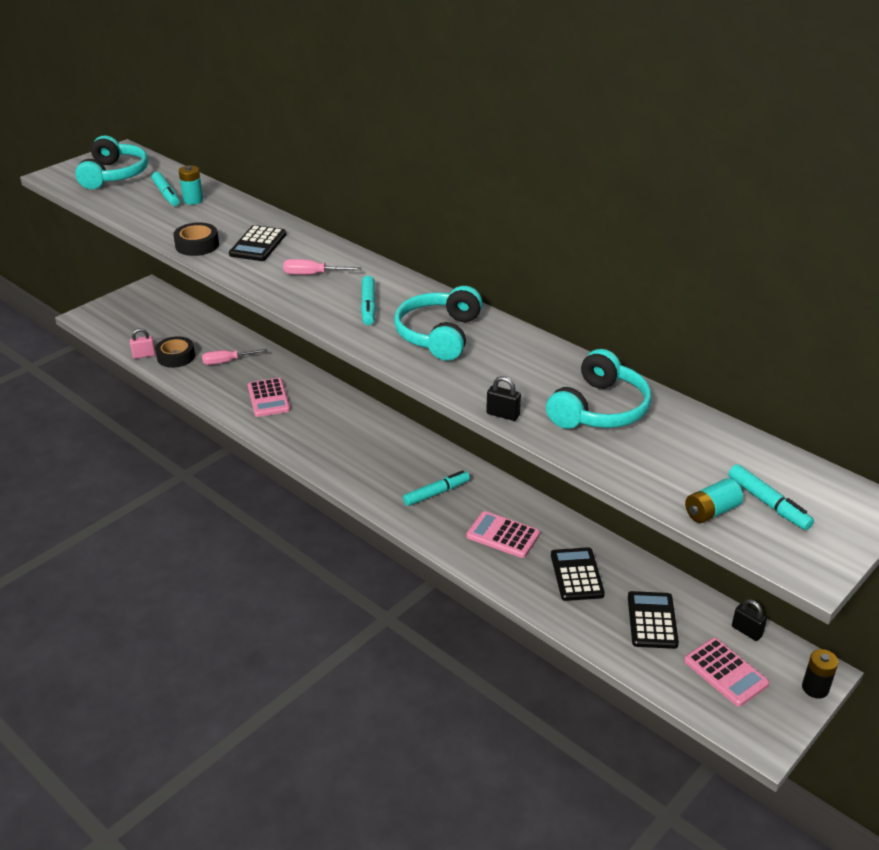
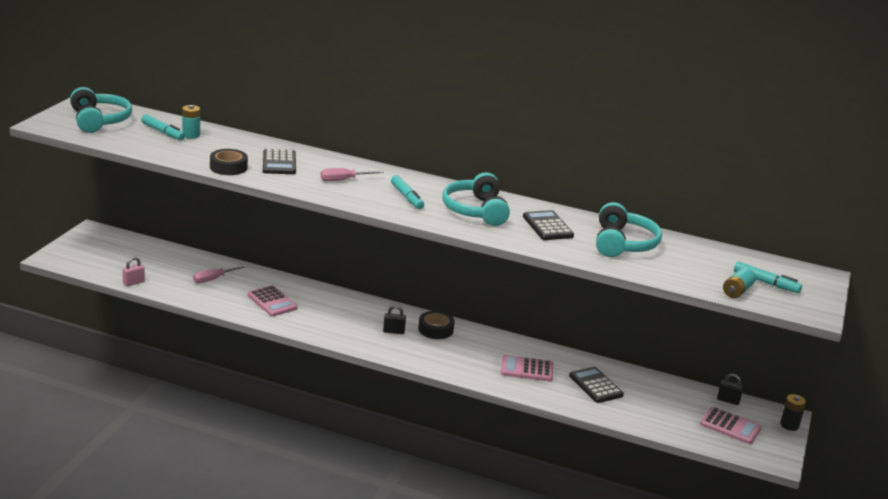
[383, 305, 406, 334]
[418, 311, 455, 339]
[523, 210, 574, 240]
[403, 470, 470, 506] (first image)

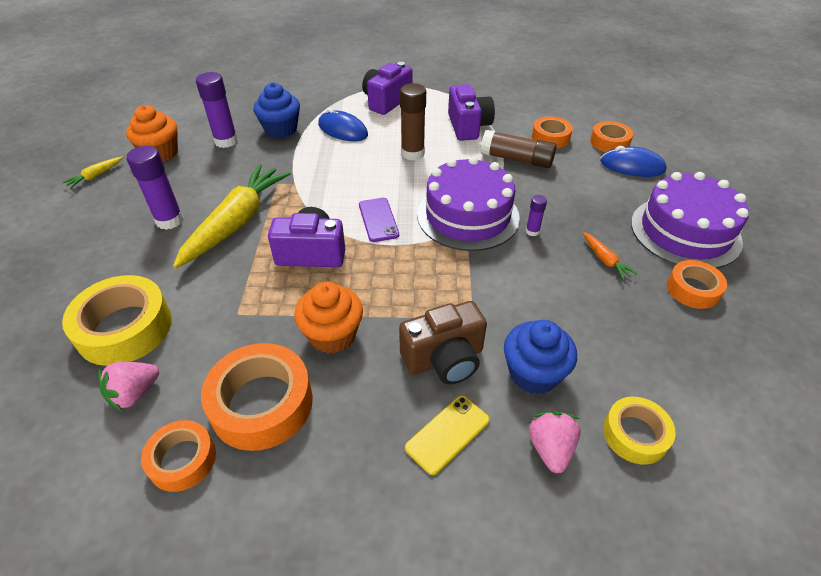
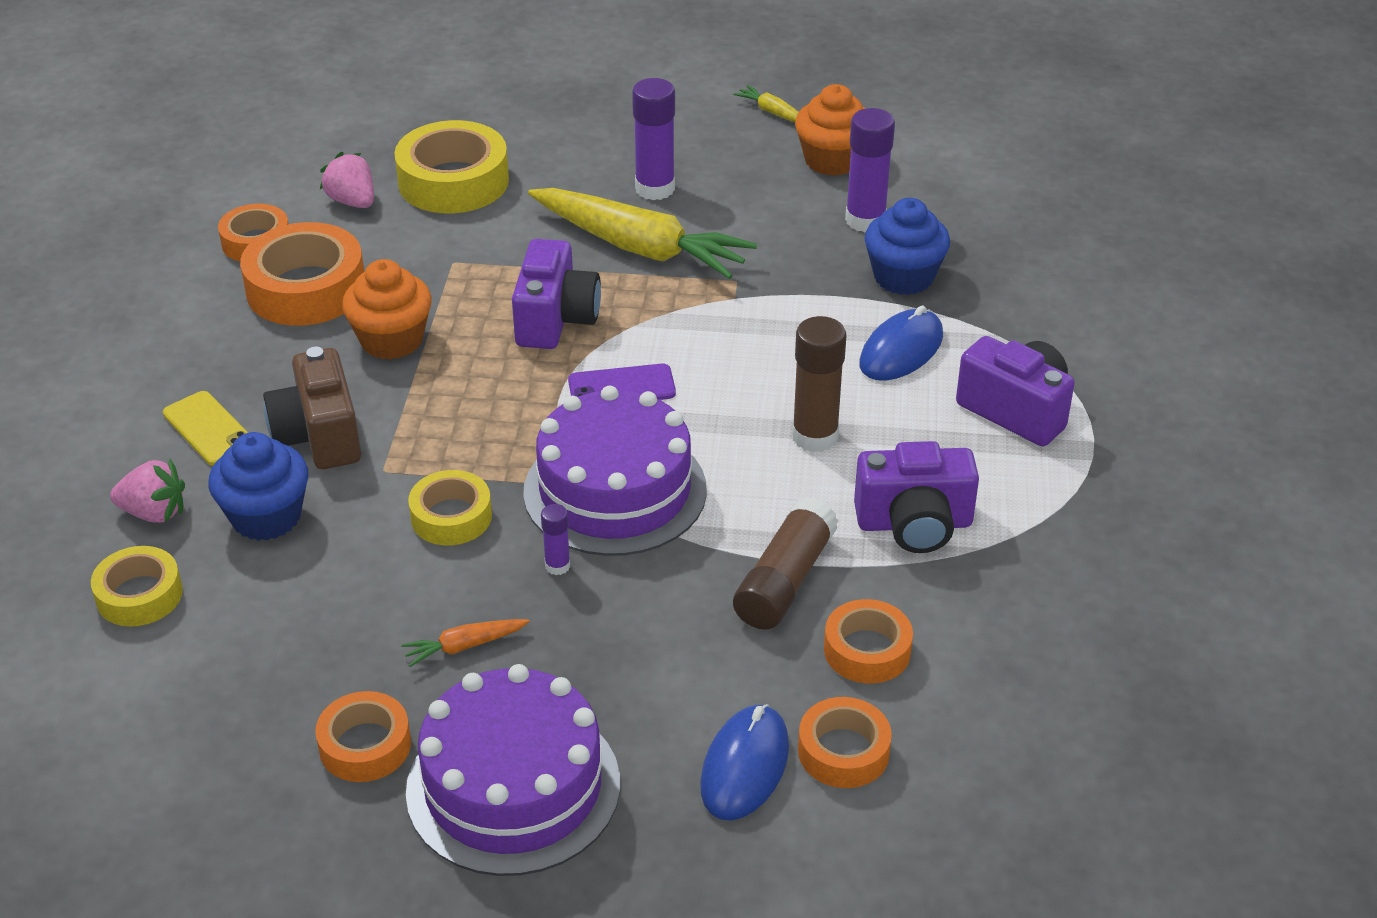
[408, 470, 492, 545]

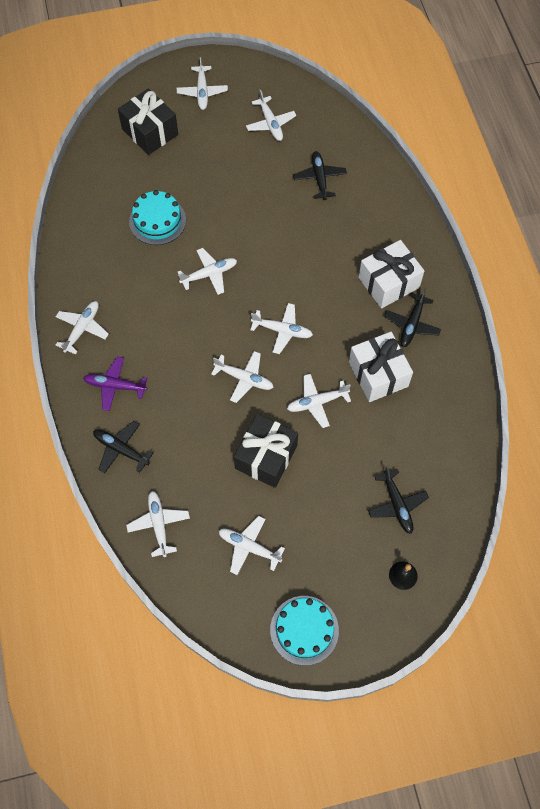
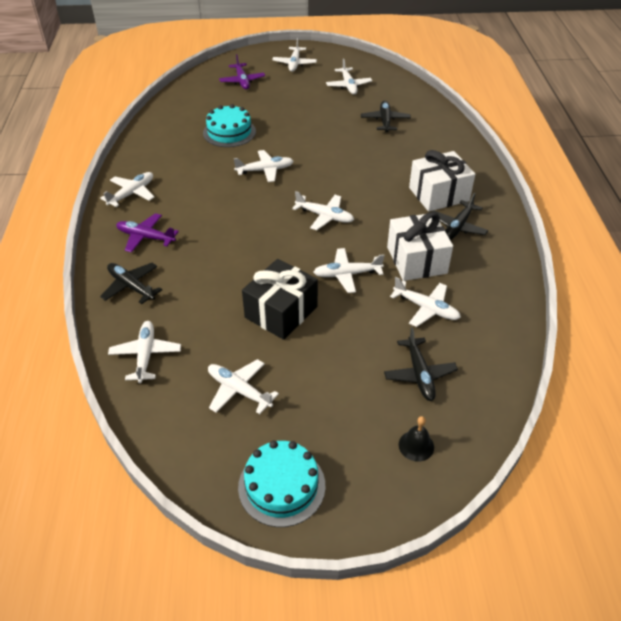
[219, 54, 265, 90]
[390, 277, 461, 327]

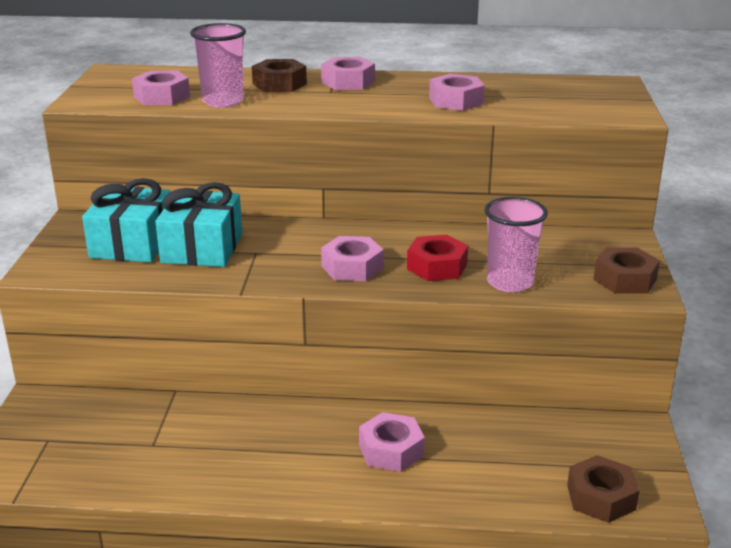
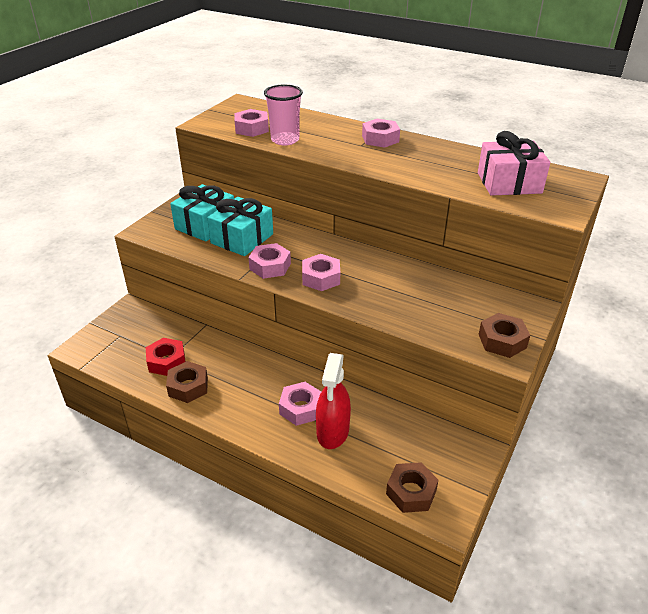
[146, 338, 186, 376]
[166, 361, 208, 403]
[248, 243, 291, 279]
[316, 353, 351, 449]
[478, 131, 550, 196]
[484, 197, 548, 292] (first image)

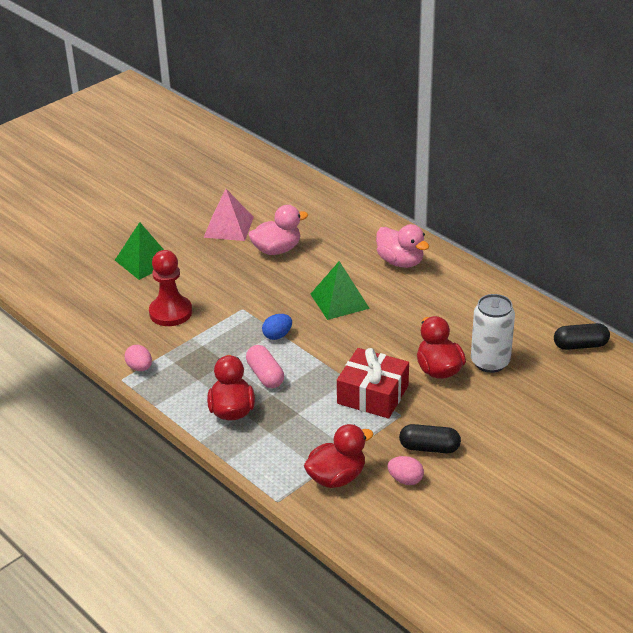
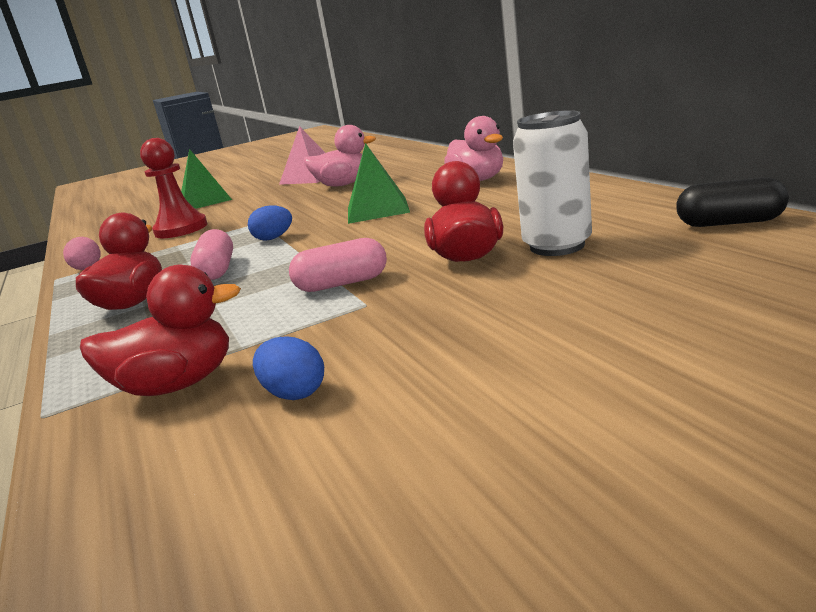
[253, 336, 324, 400]
[289, 238, 387, 292]
[399, 424, 461, 453] (first image)

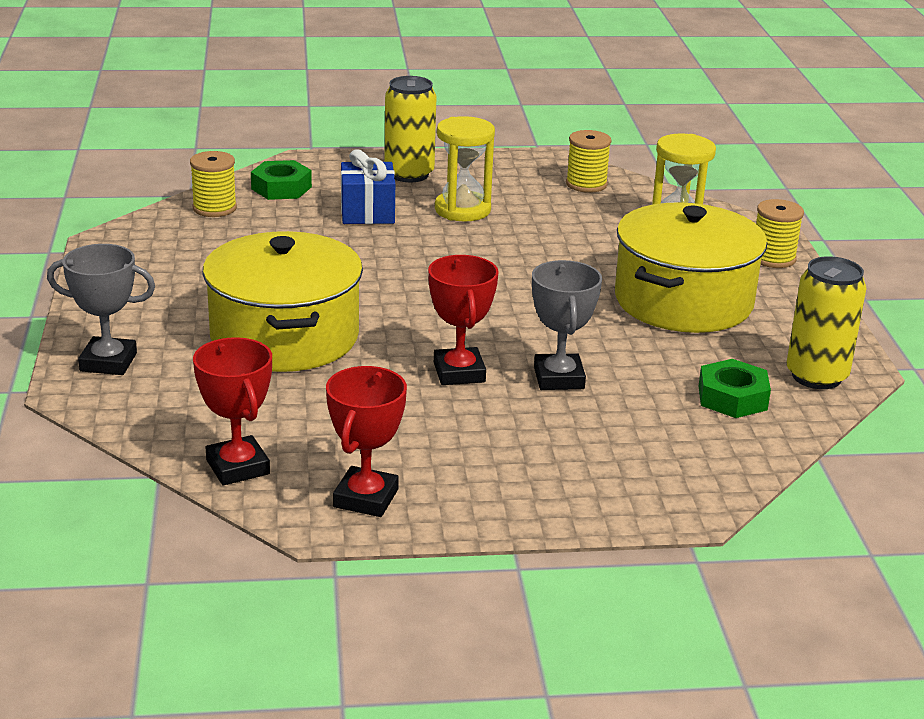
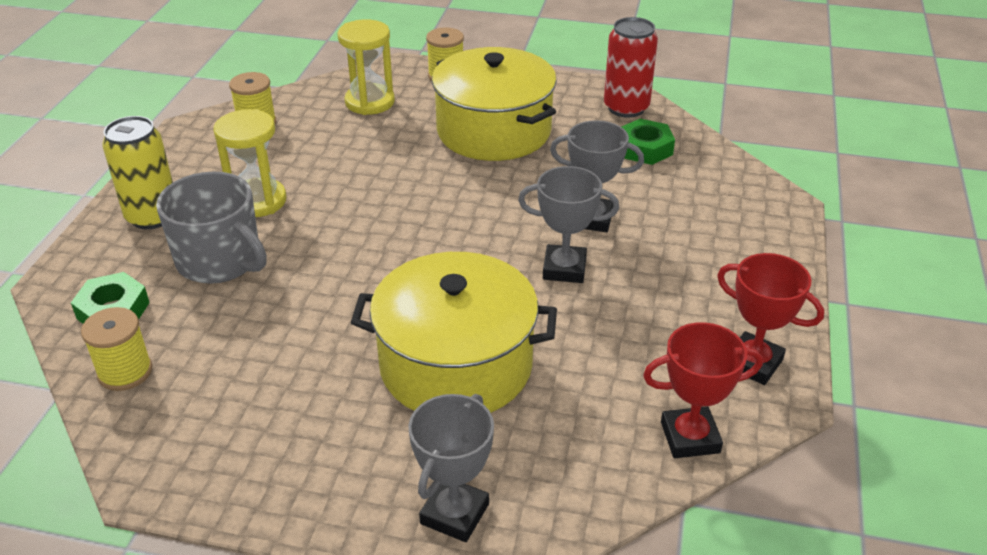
[156, 171, 267, 284]
[518, 166, 619, 283]
[604, 17, 658, 118]

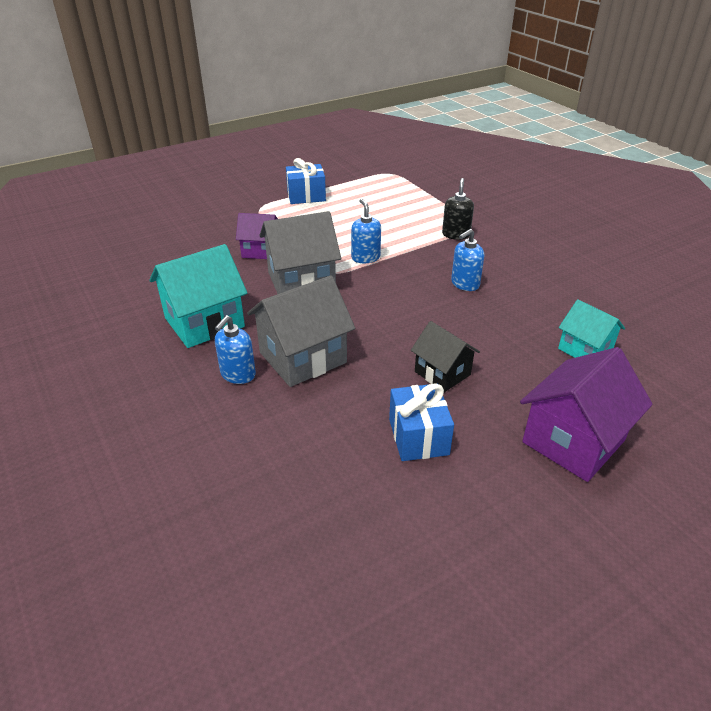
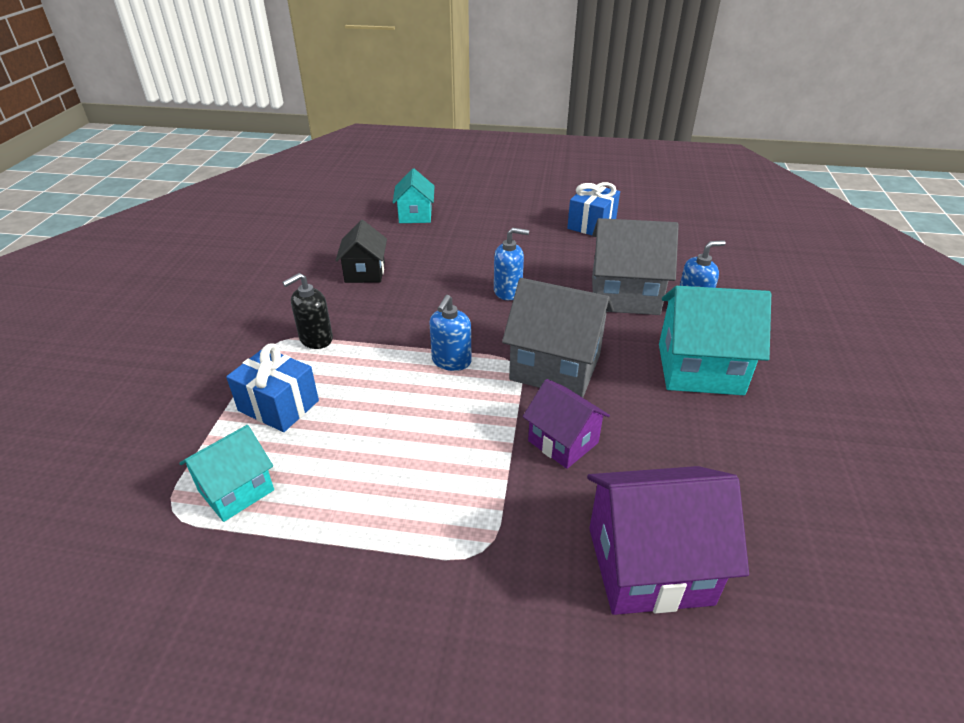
[180, 425, 274, 522]
[226, 344, 319, 432]
[335, 220, 387, 283]
[494, 227, 529, 300]
[587, 466, 749, 615]

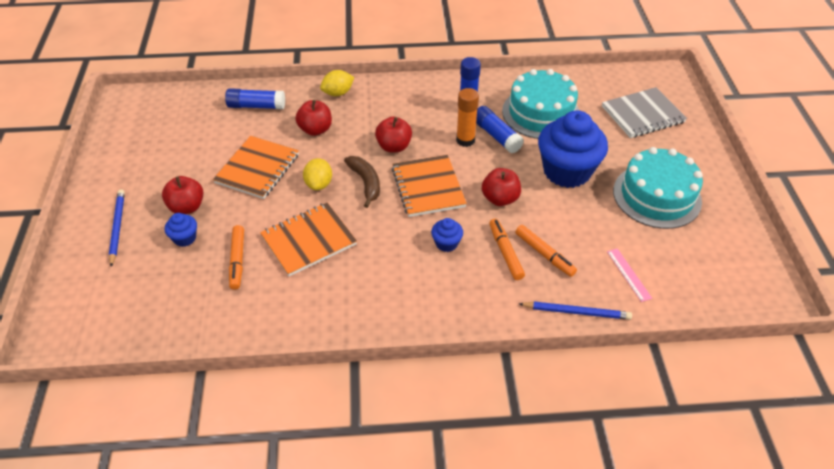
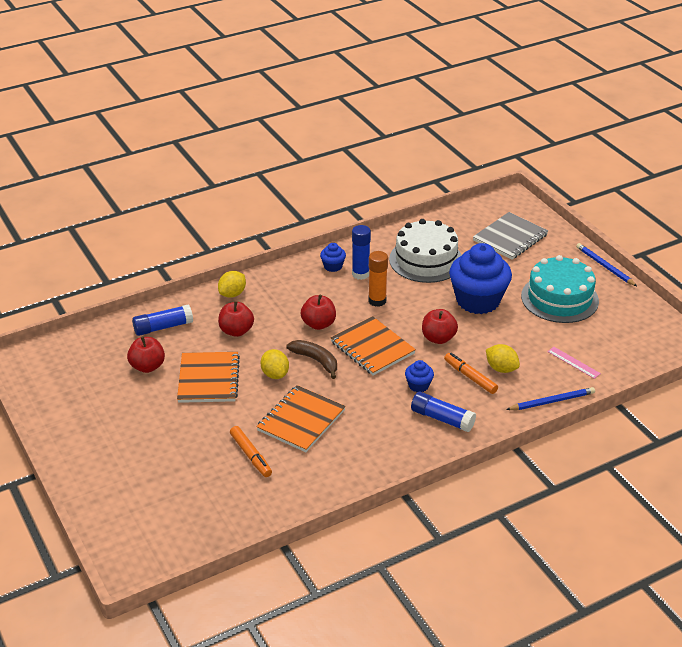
[127, 336, 165, 373]
[320, 243, 346, 272]
[389, 219, 462, 283]
[411, 392, 476, 432]
[486, 344, 520, 373]
[576, 243, 637, 286]

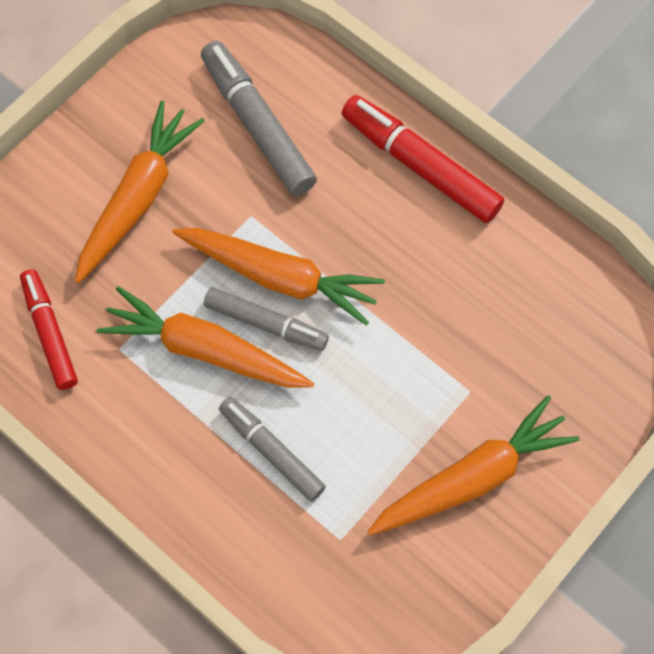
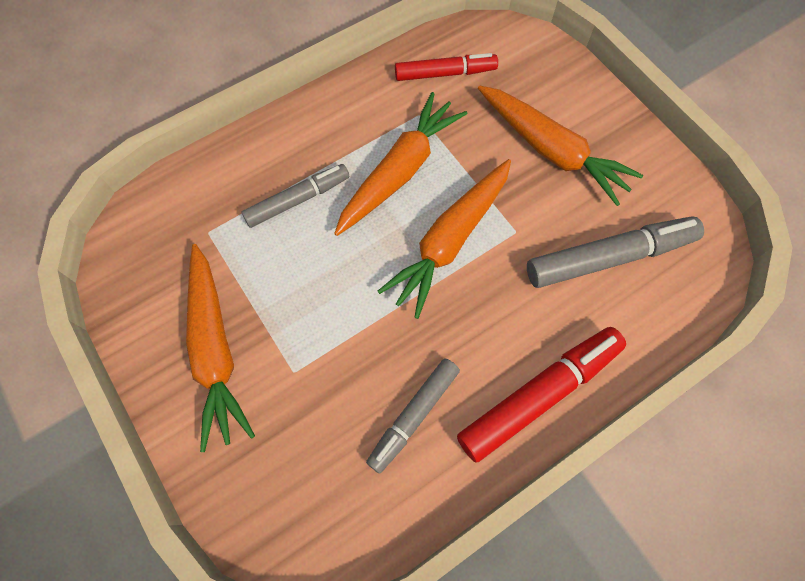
[366, 358, 460, 474]

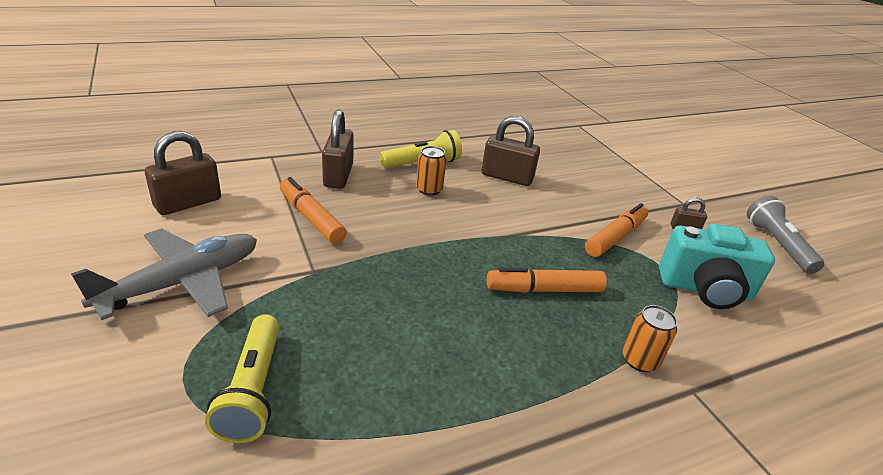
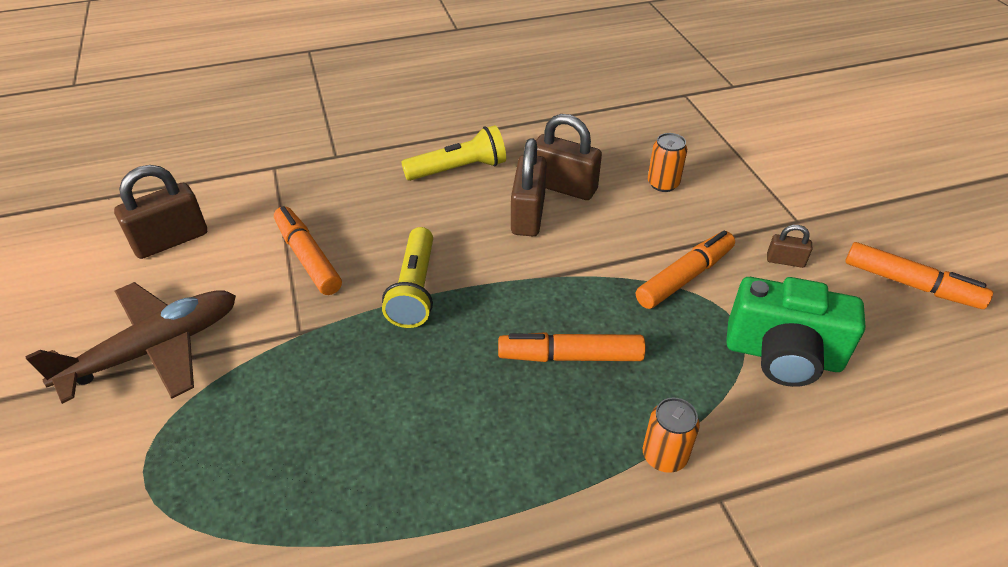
[25, 282, 236, 404]
[382, 227, 433, 328]
[511, 138, 547, 236]
[648, 133, 687, 192]
[726, 277, 865, 387]
[845, 242, 993, 309]

